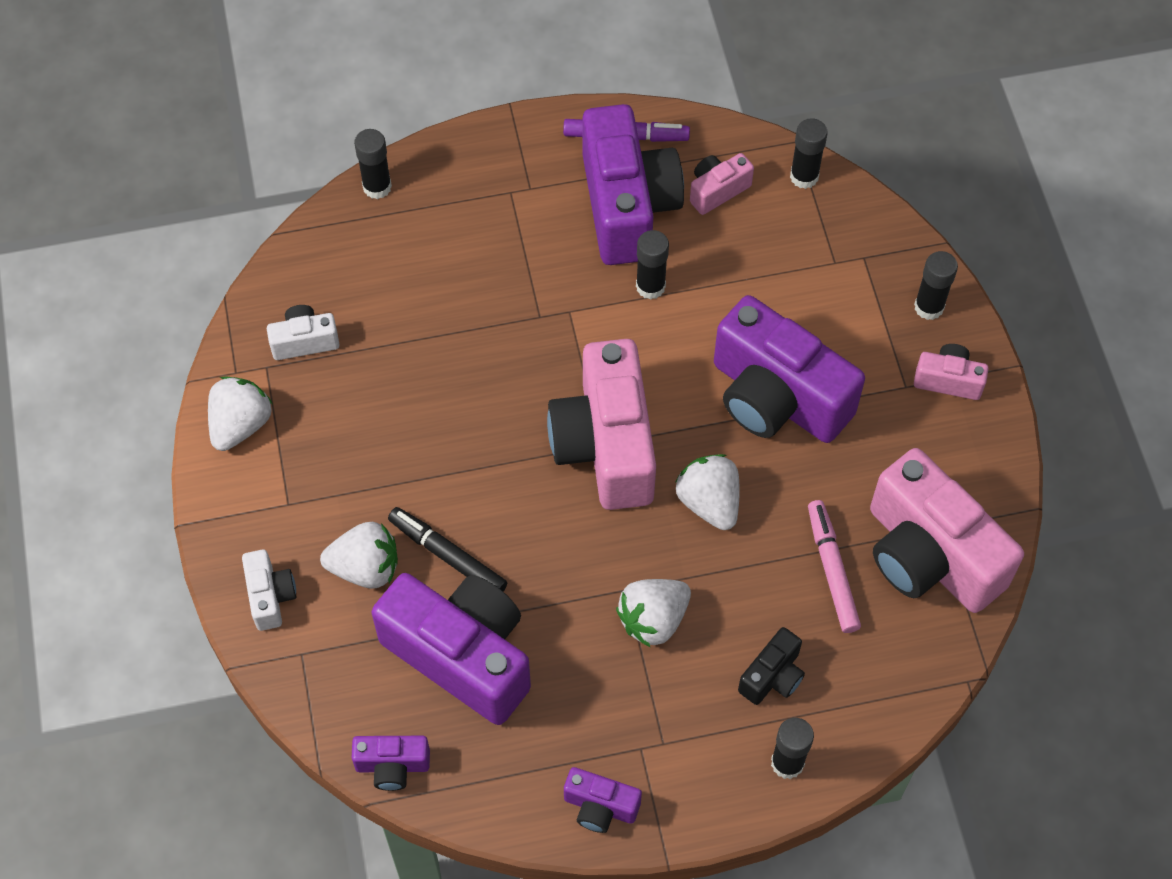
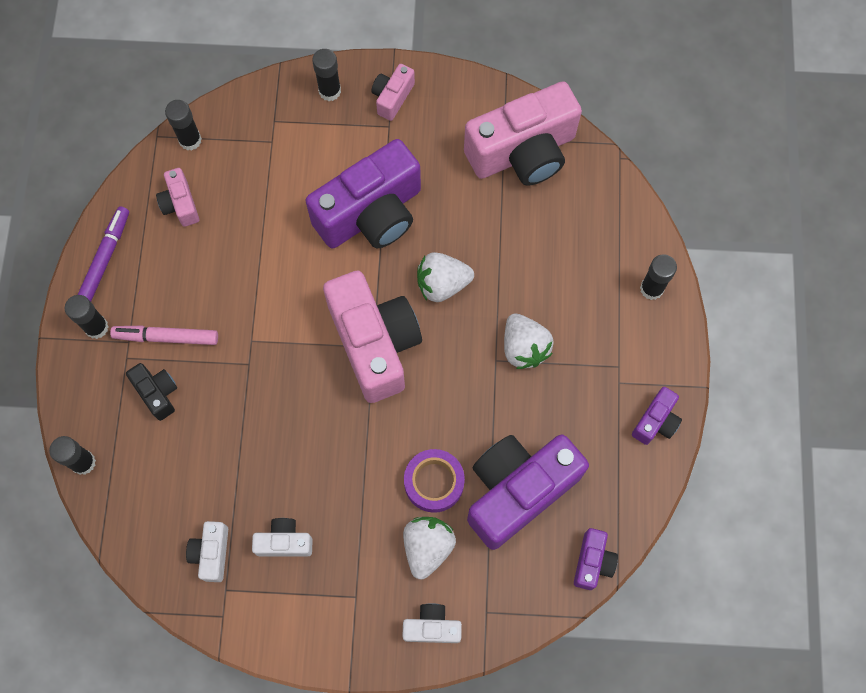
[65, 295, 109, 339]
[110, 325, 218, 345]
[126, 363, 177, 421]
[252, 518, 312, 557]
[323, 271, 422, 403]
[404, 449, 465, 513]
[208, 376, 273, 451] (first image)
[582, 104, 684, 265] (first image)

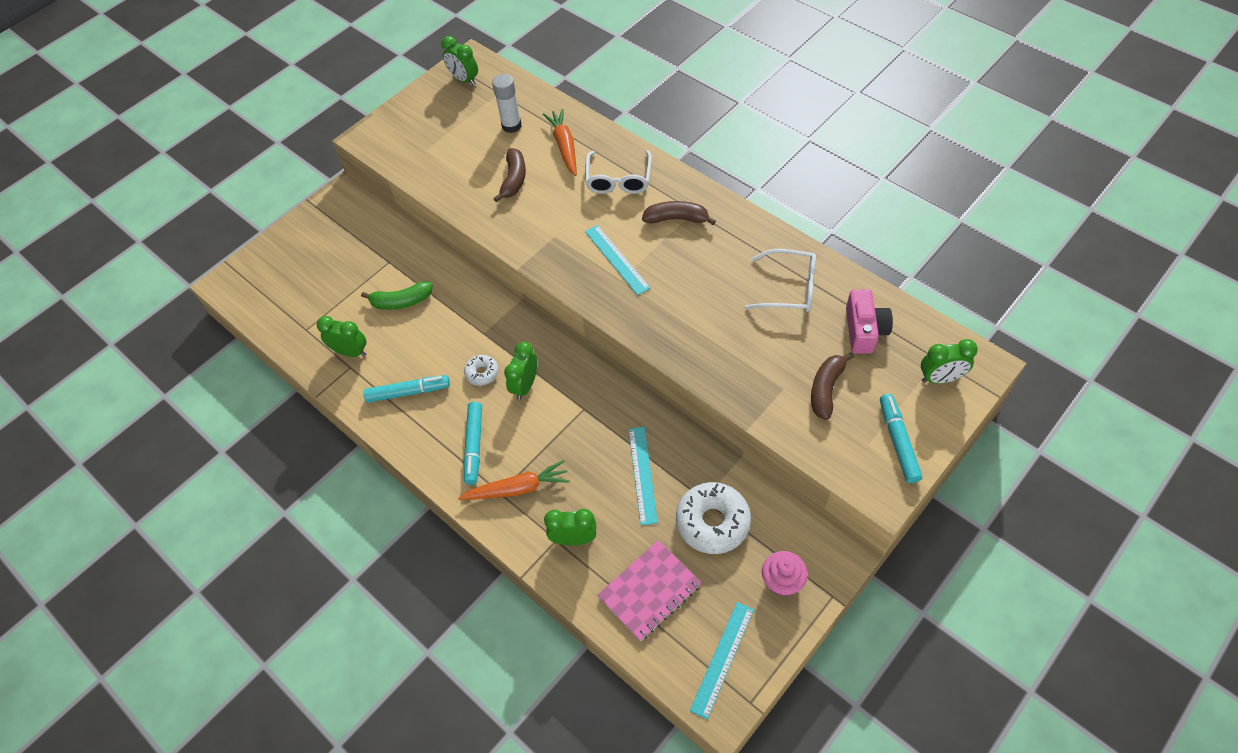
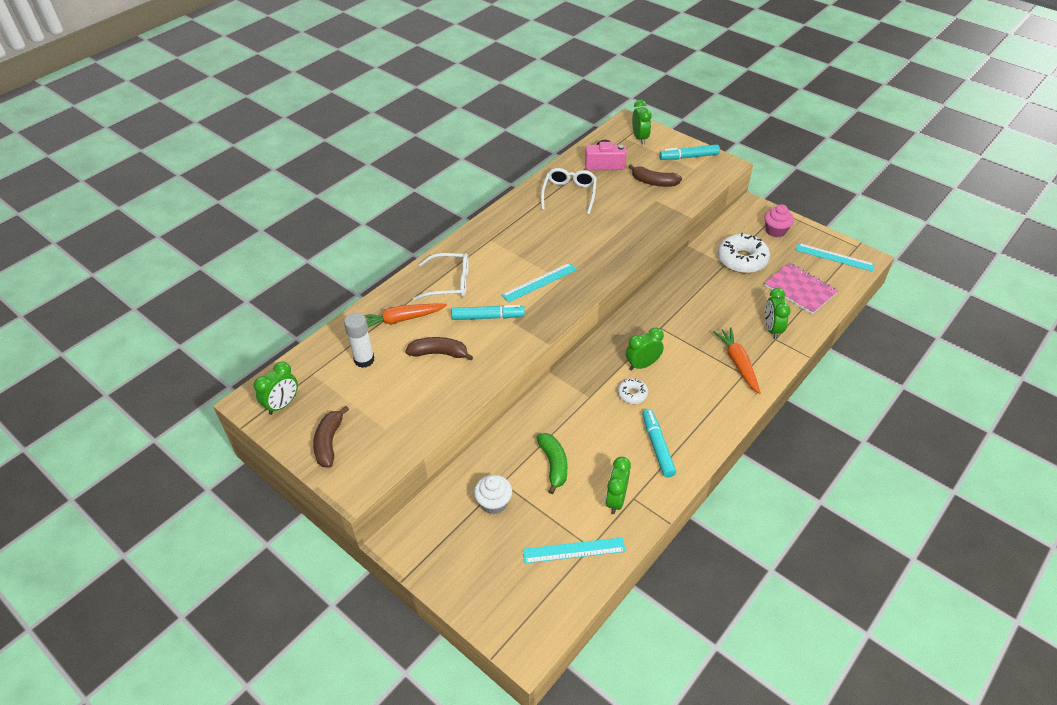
[313, 406, 349, 468]
[452, 305, 525, 320]
[474, 475, 512, 514]
[523, 537, 626, 563]
[626, 327, 664, 370]

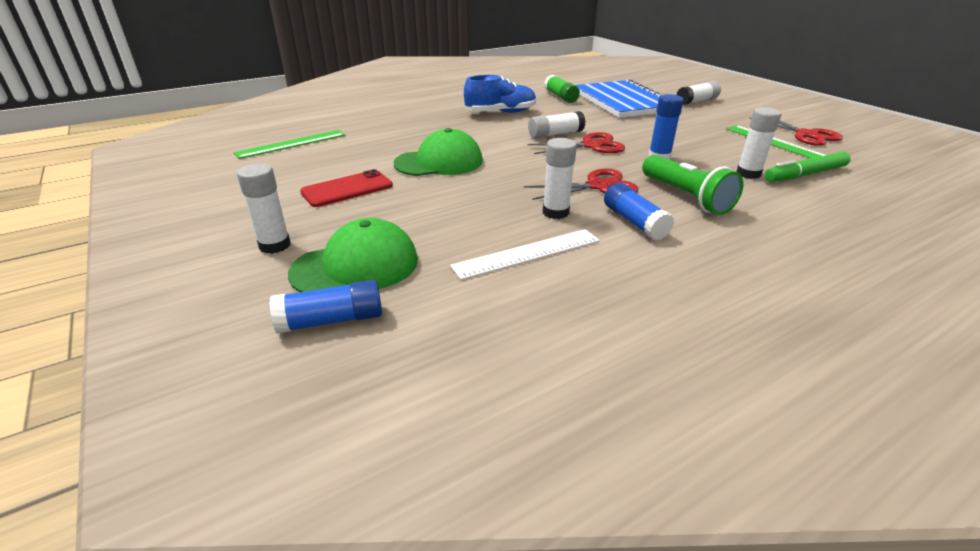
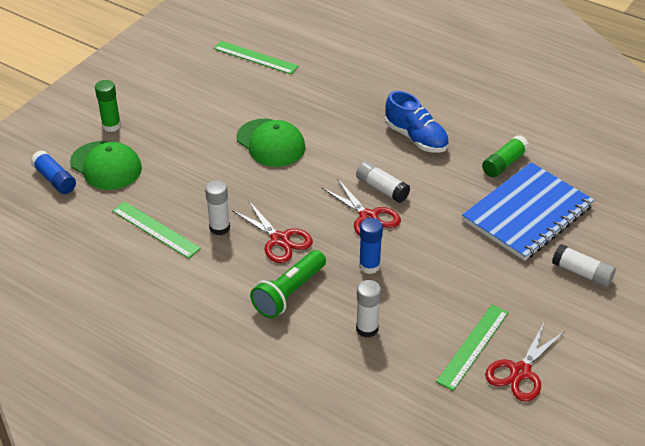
[95, 80, 121, 132]
[112, 201, 201, 258]
[300, 169, 393, 207] (first image)
[604, 183, 674, 240] (first image)
[764, 152, 851, 182] (first image)

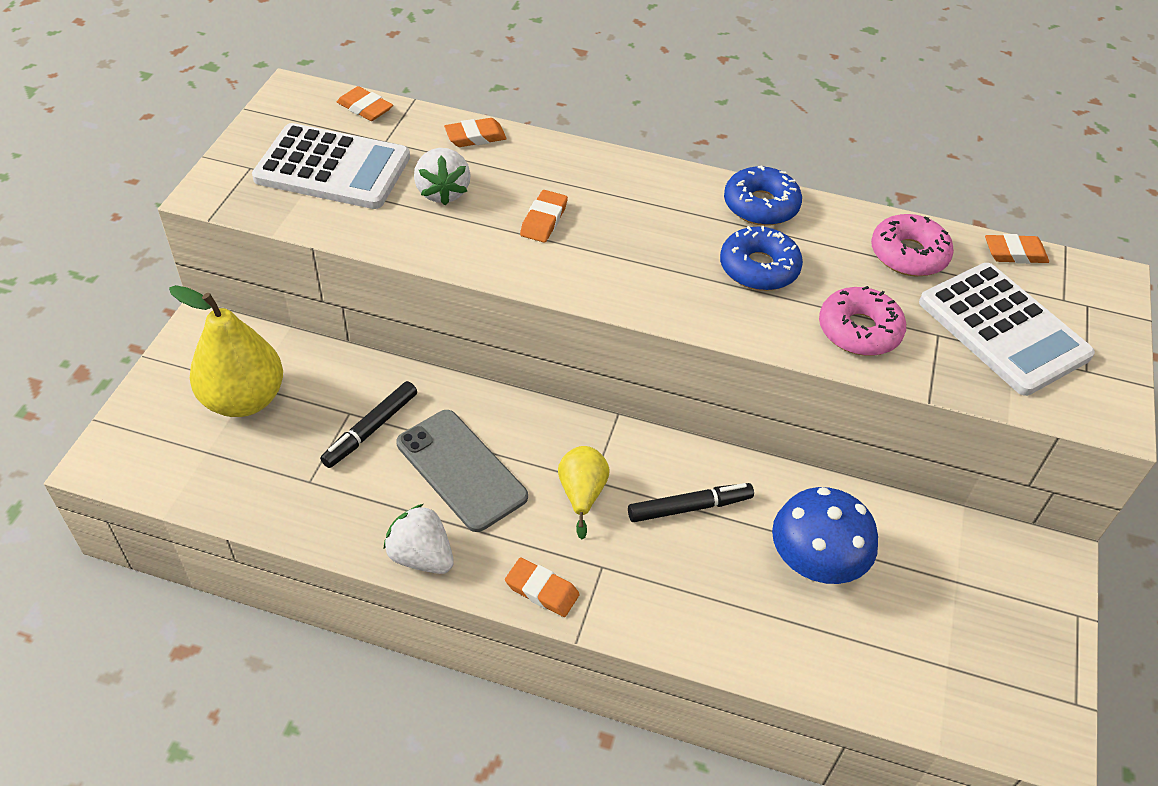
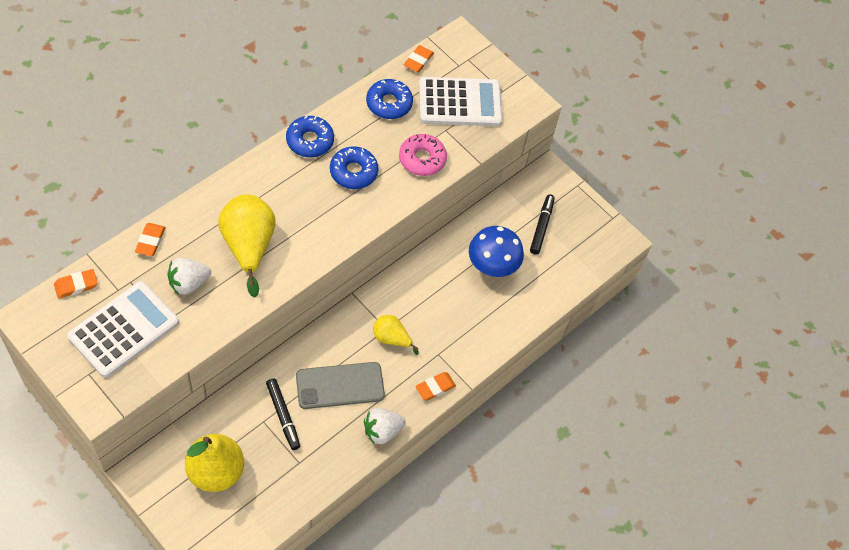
[168, 258, 211, 295]
[218, 194, 276, 297]
[366, 79, 413, 119]
[530, 194, 555, 255]

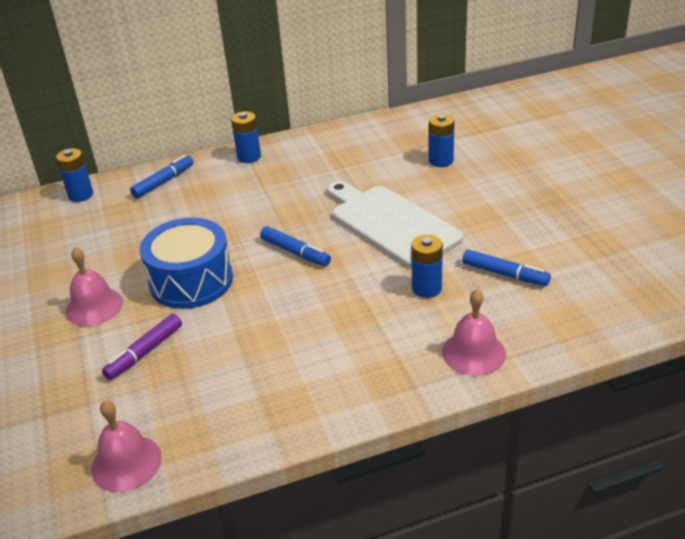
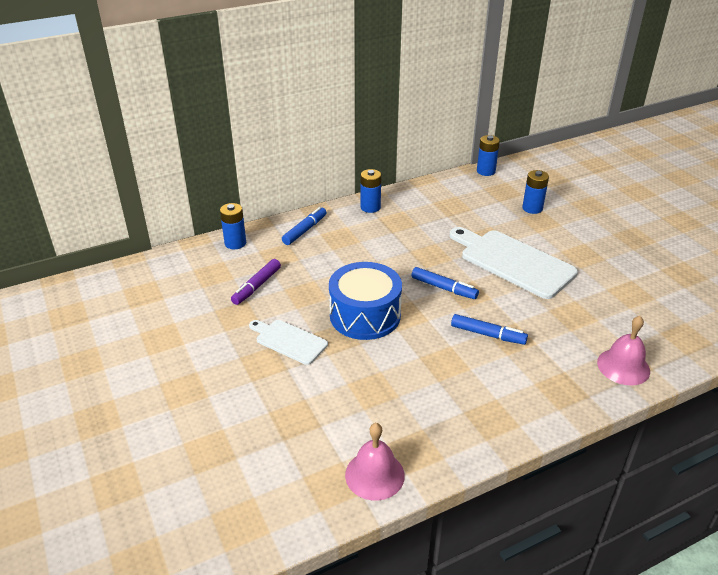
[231, 259, 281, 305]
[249, 320, 328, 365]
[451, 314, 528, 345]
[477, 135, 500, 176]

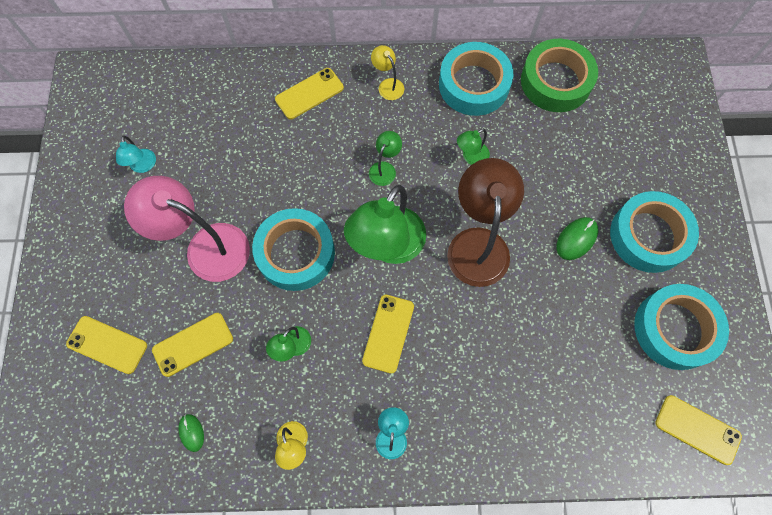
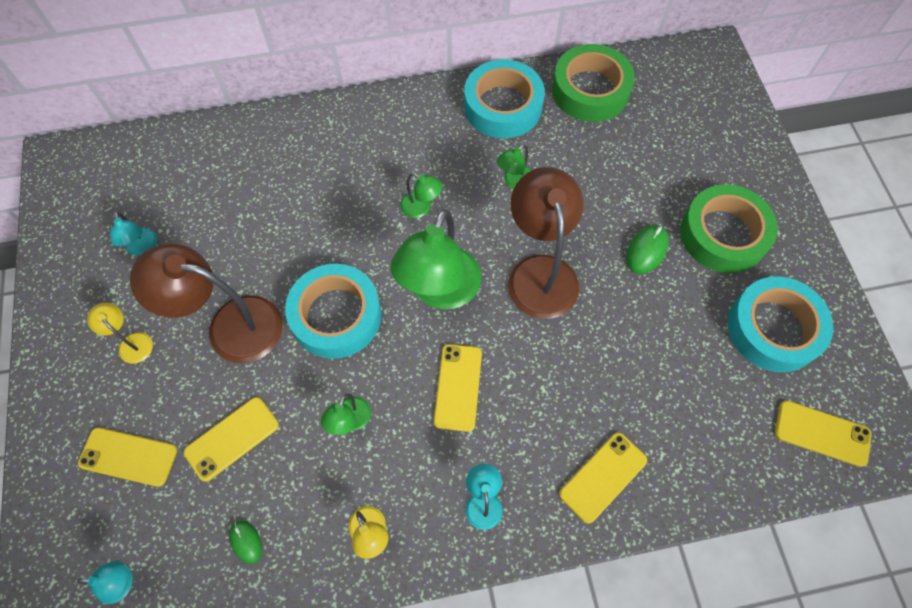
[77, 561, 133, 604]
[87, 303, 153, 364]
[130, 244, 283, 363]
[400, 173, 443, 218]
[559, 432, 647, 524]
[681, 184, 778, 273]

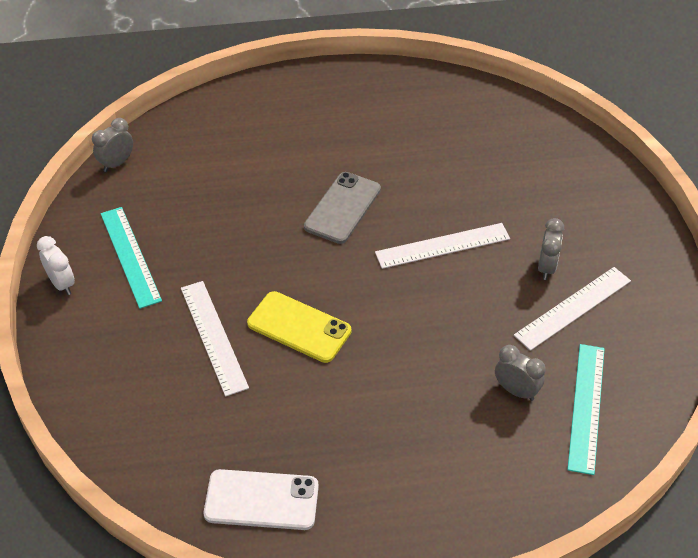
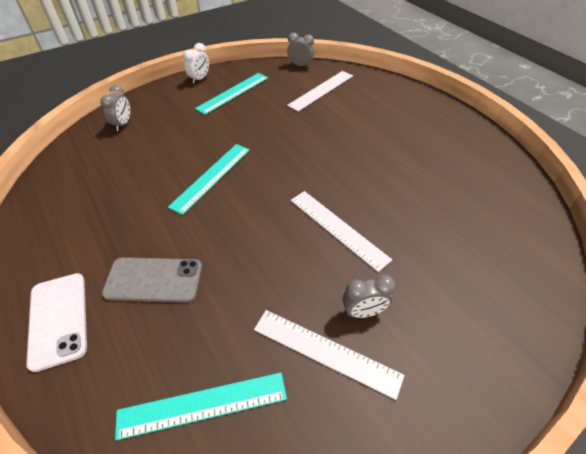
[26, 273, 87, 372]
[100, 85, 131, 131]
[102, 257, 202, 302]
[168, 144, 250, 215]
[287, 71, 353, 112]

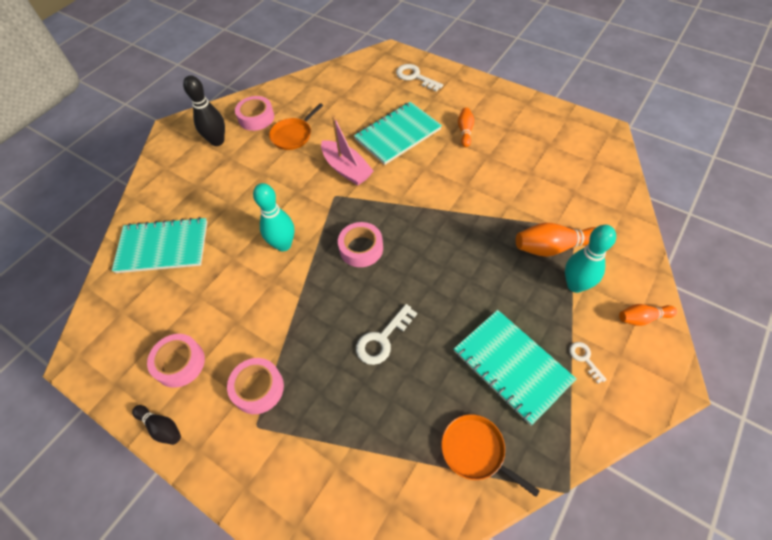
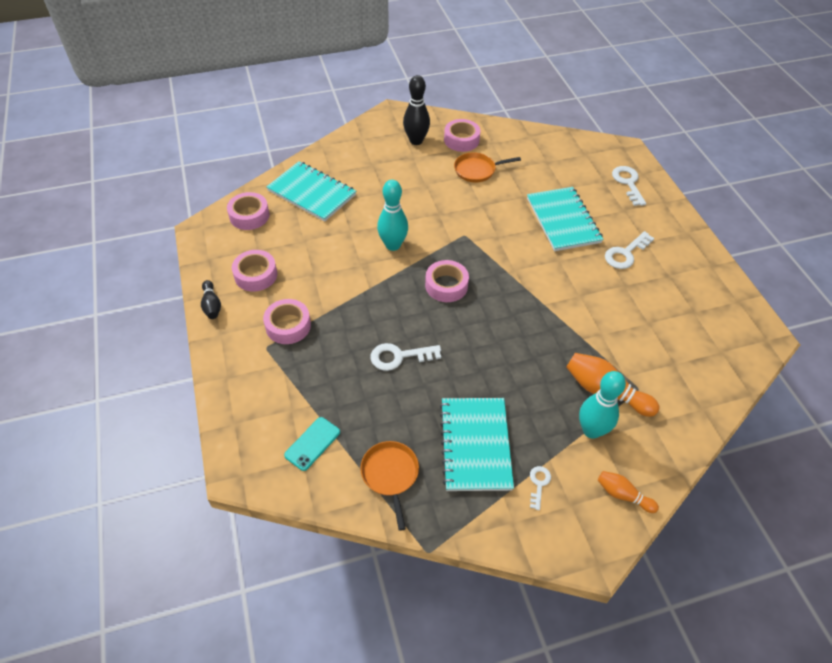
[227, 192, 269, 230]
[284, 417, 340, 471]
[527, 187, 603, 251]
[605, 231, 654, 269]
[321, 116, 373, 186] (first image)

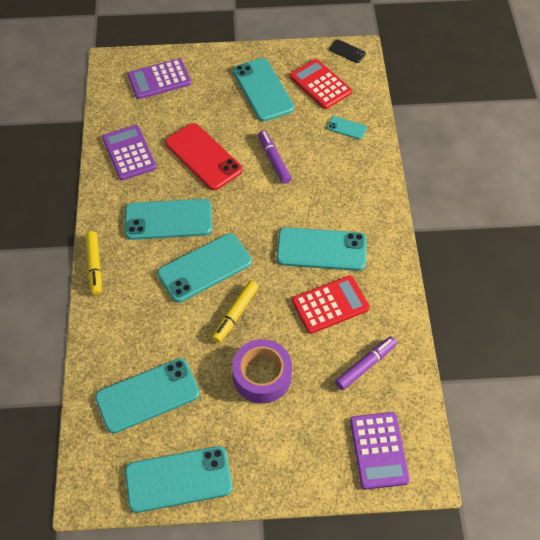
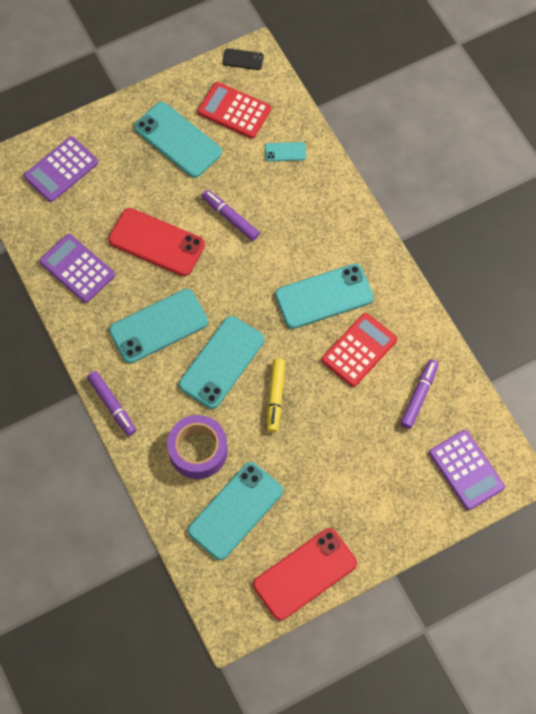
[87, 371, 136, 436]
[167, 415, 228, 479]
[253, 528, 357, 621]

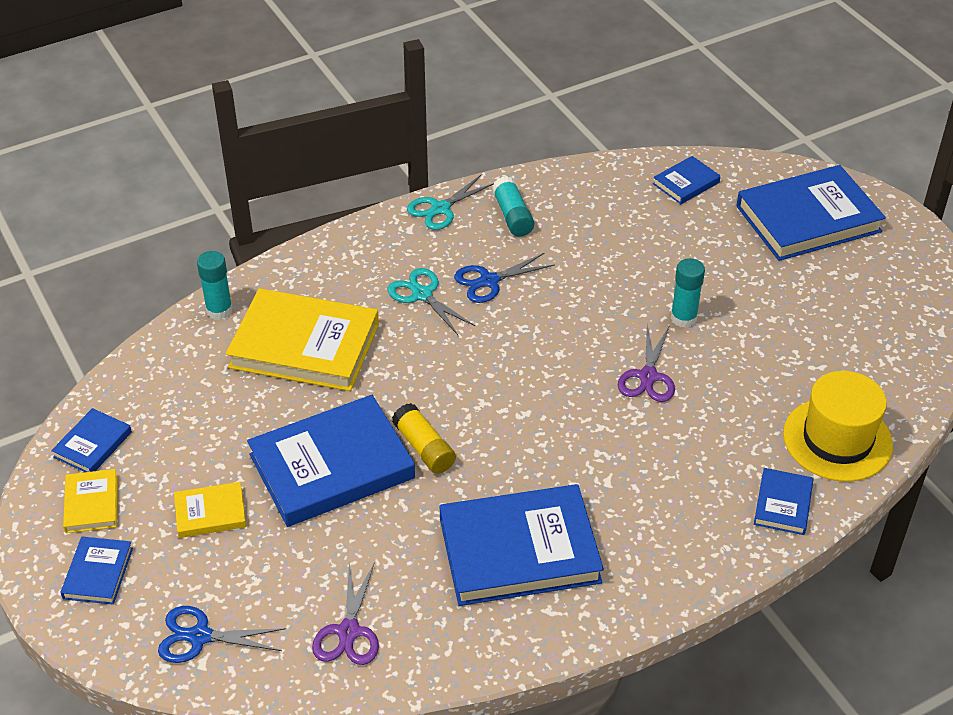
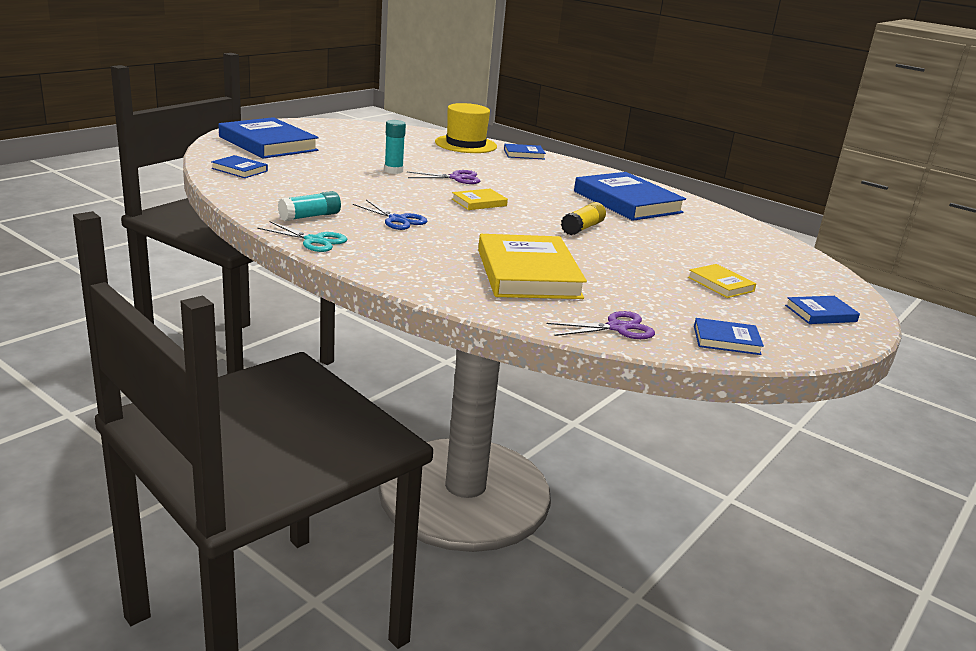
[452, 189, 508, 210]
[547, 311, 655, 339]
[158, 606, 286, 663] (first image)
[197, 251, 233, 320] (first image)
[247, 395, 415, 527] (first image)
[387, 268, 475, 335] (first image)

